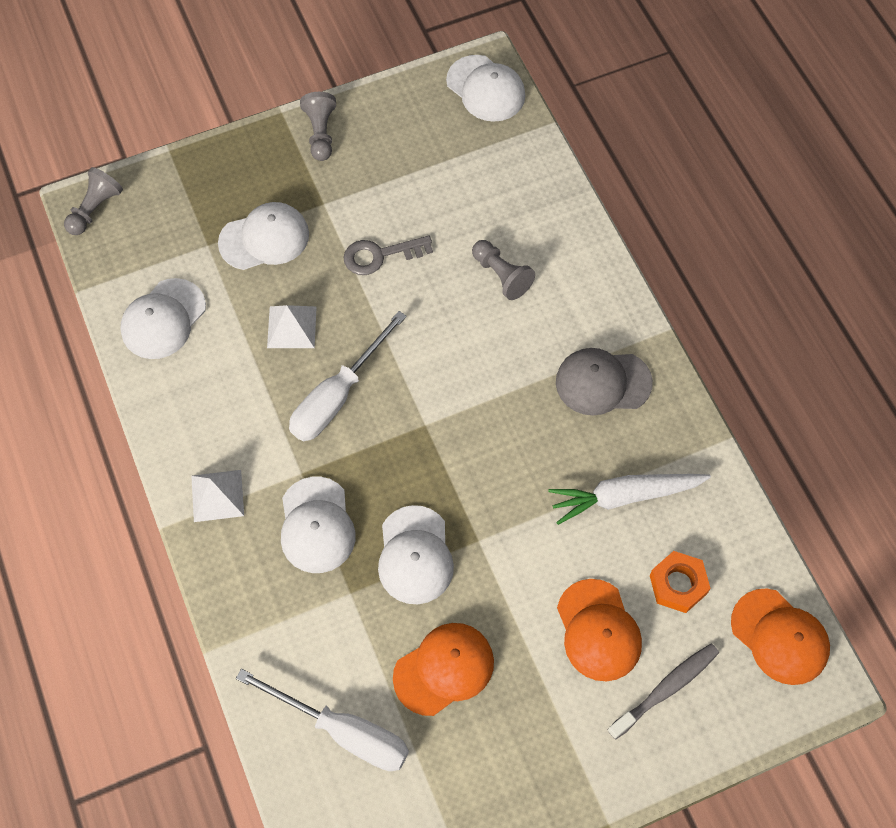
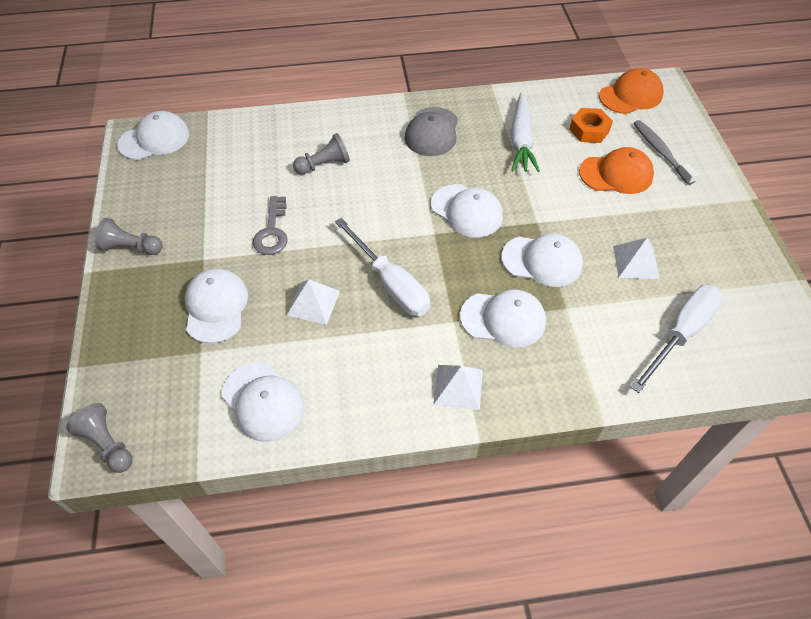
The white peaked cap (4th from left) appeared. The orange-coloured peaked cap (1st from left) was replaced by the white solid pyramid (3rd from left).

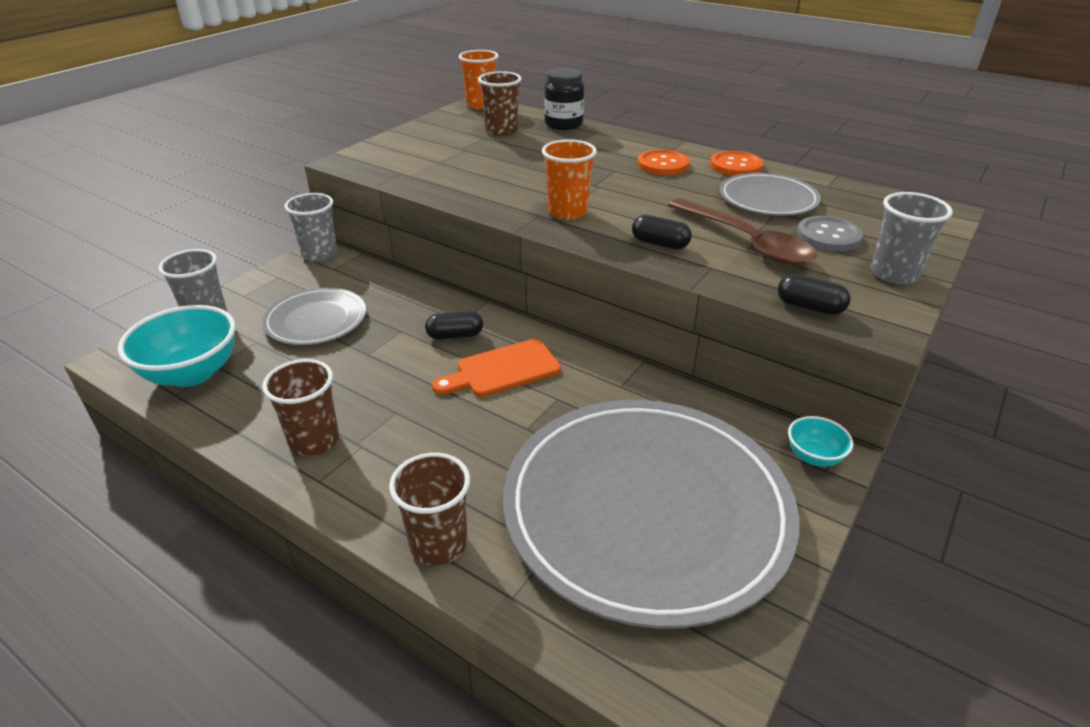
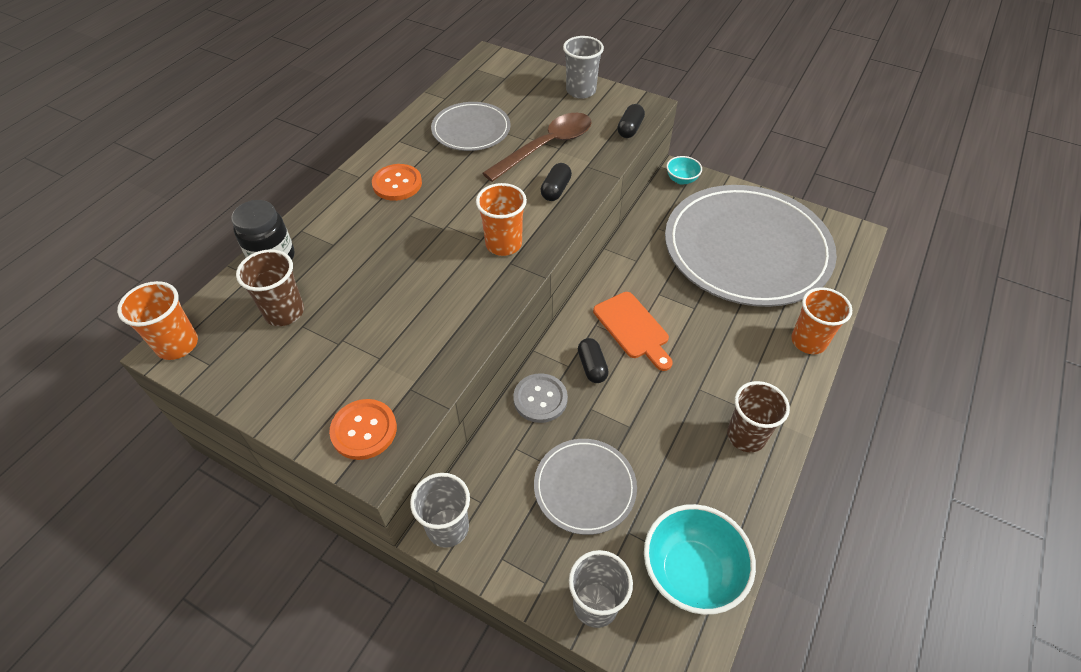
The orange-coloured sewing button (2nd from left in the first image) moved. The ash-grey sewing button moved. The dark brown tumbler (2nd from left) became the orange-coloured tumbler (3rd from left).

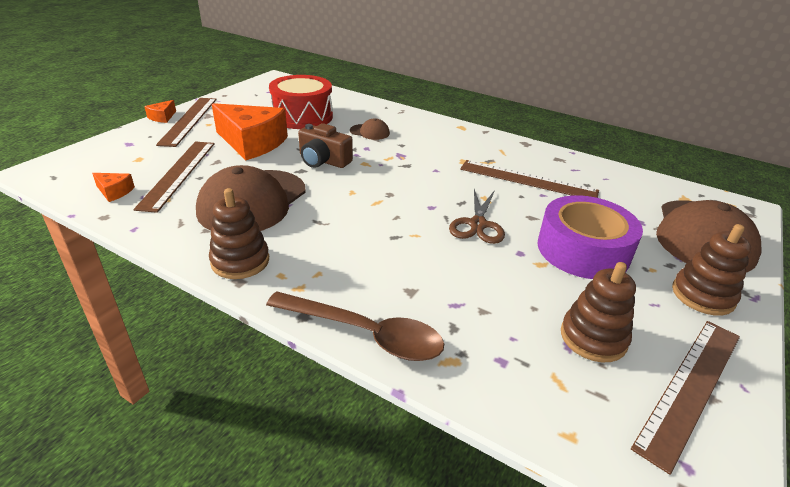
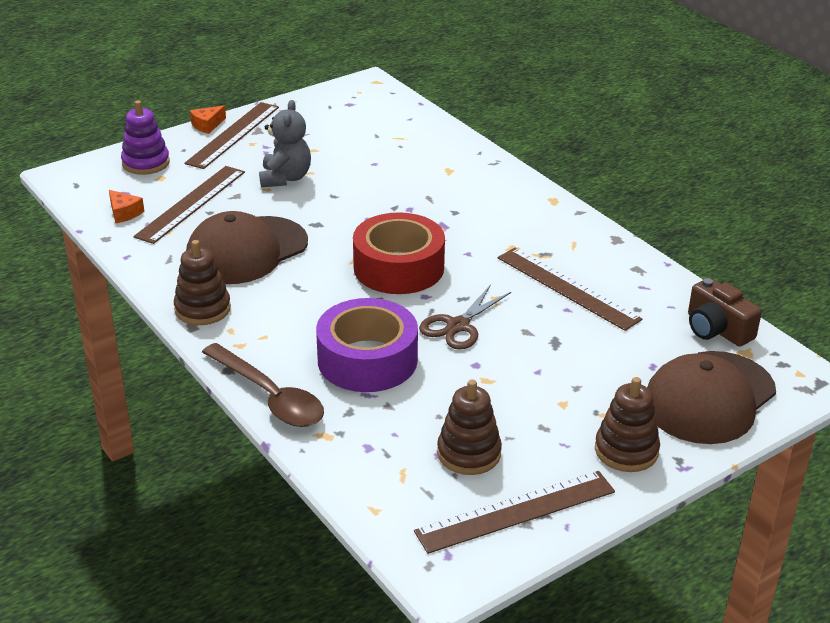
The red drum disappeared. The dark brown peaked cap (2nd from left) disappeared. The royal purple stacking rings appeared. The red sticky tape appeared. The dark brown photo camera moved. The royal purple sticky tape moved. The orange-coloured cheese (3rd from left) was replaced by the ash-grey teddy.

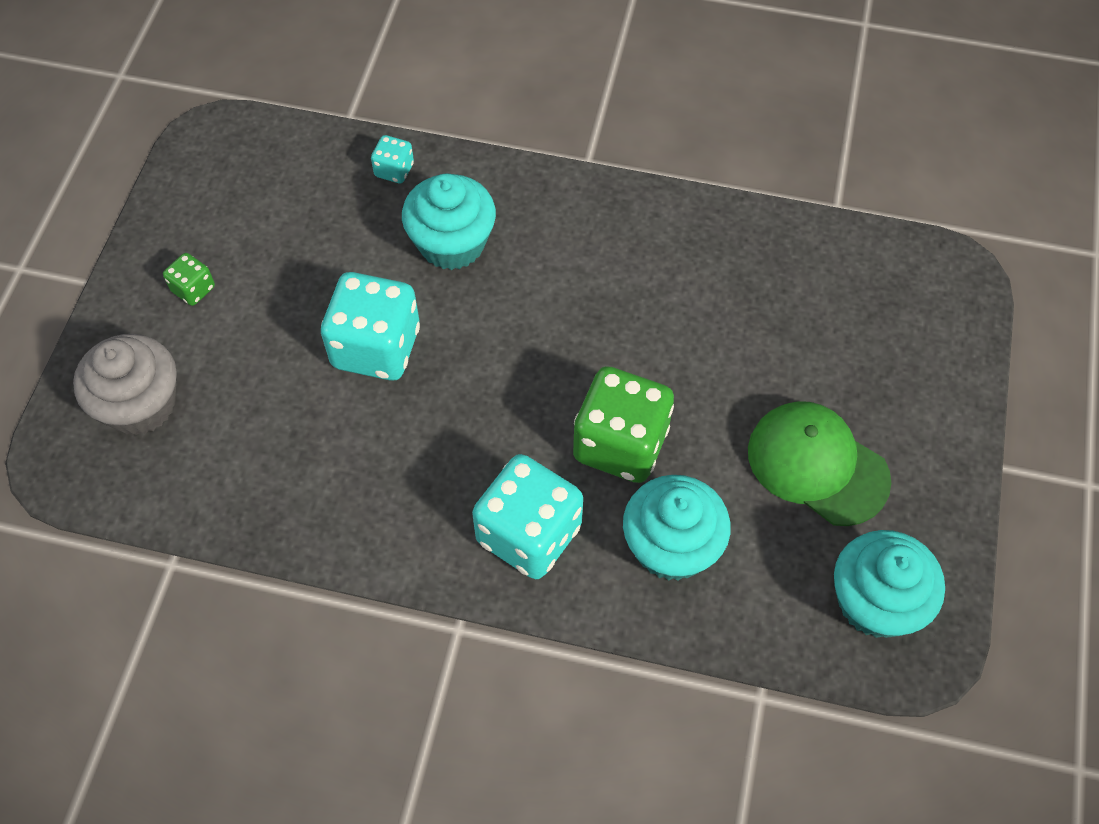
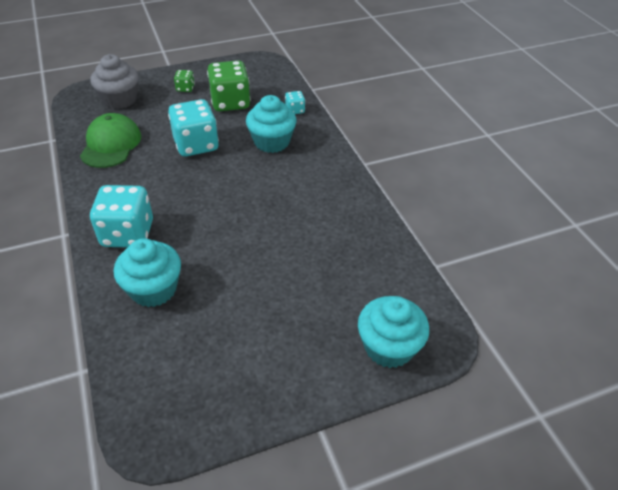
The green dice (2nd from left) moved. The green peaked cap moved. The turquoise muffin (3rd from left) moved.

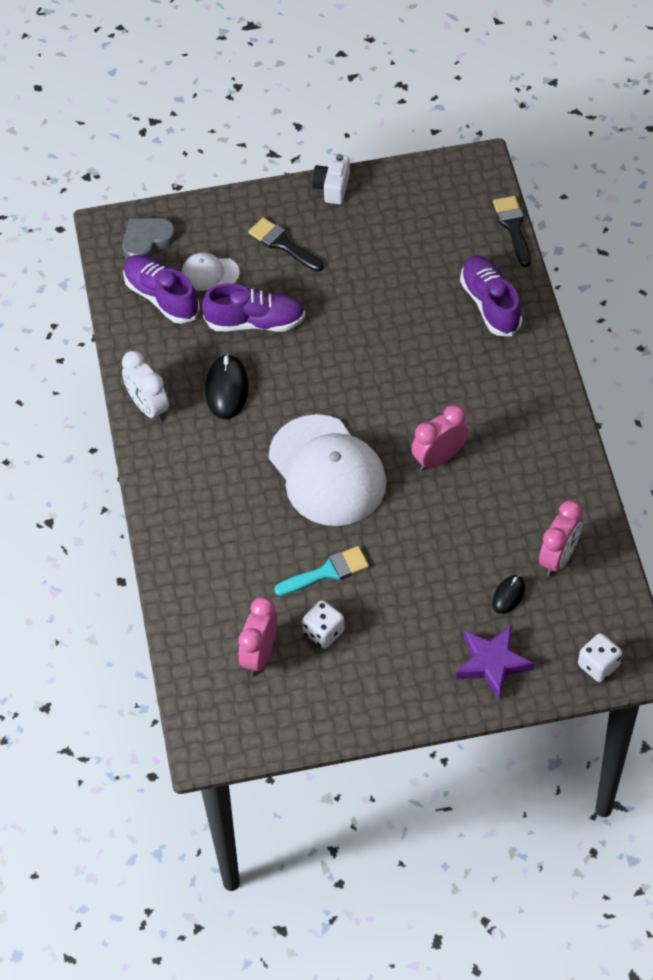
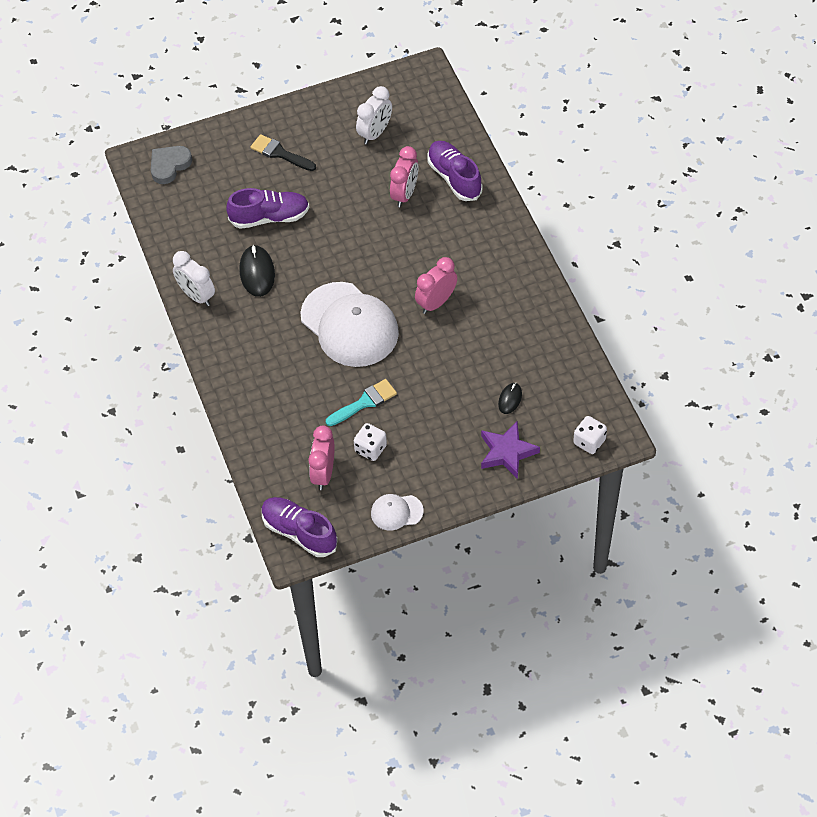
The white photo camera disappeared. The jet-black paintbrush (2nd from left) disappeared. The white bedside clock (2nd from left) appeared. The royal purple sneaker (1st from left in the first image) moved. The white peaked cap (1st from left in the first image) moved. The pink bedside clock (3rd from left in the first image) moved.

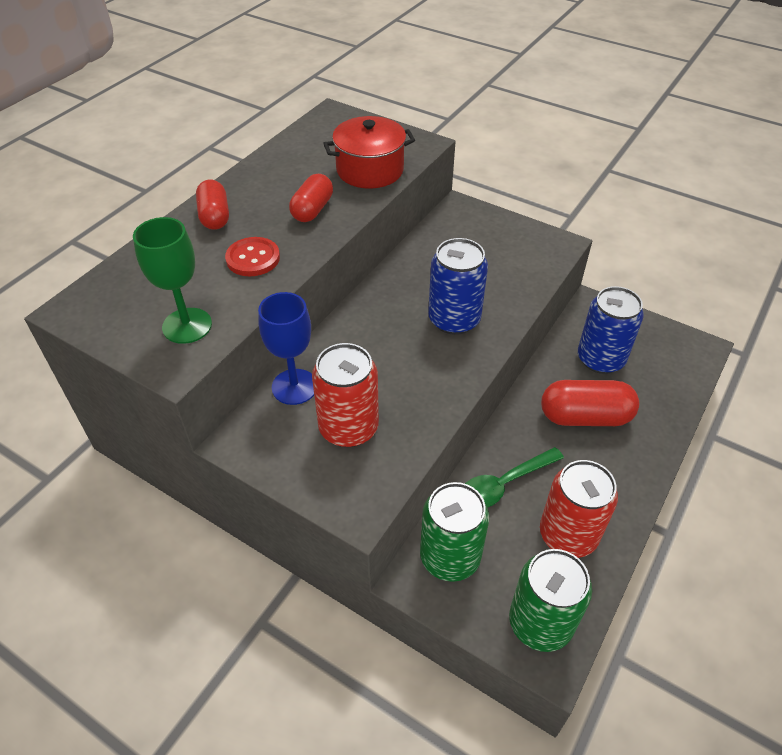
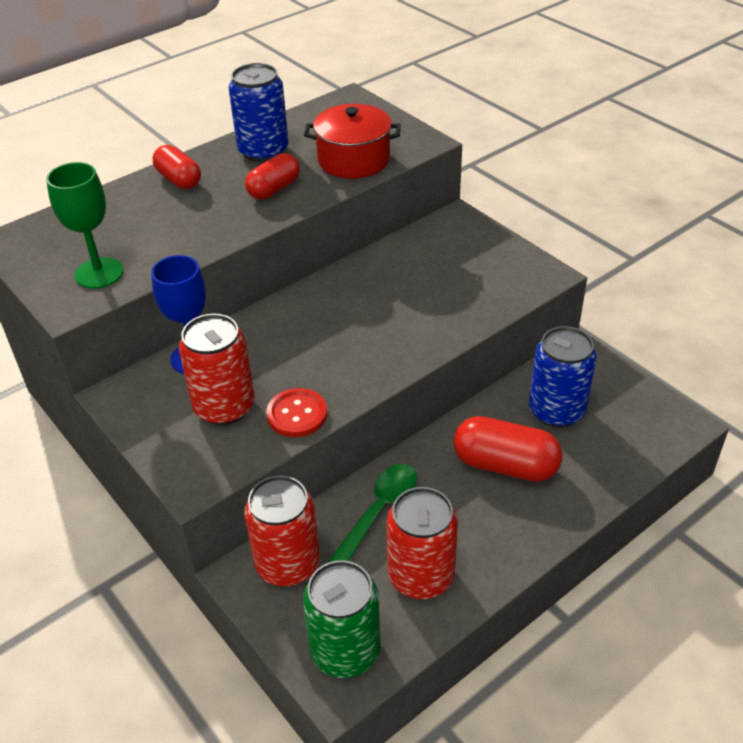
The red sewing button moved. The cobalt tin (1st from left) moved. The green tin (1st from left) became the red tin (2nd from left). The red pill shape (1st from left) turned 45 degrees counterclockwise. The green spoon turned 135 degrees clockwise.

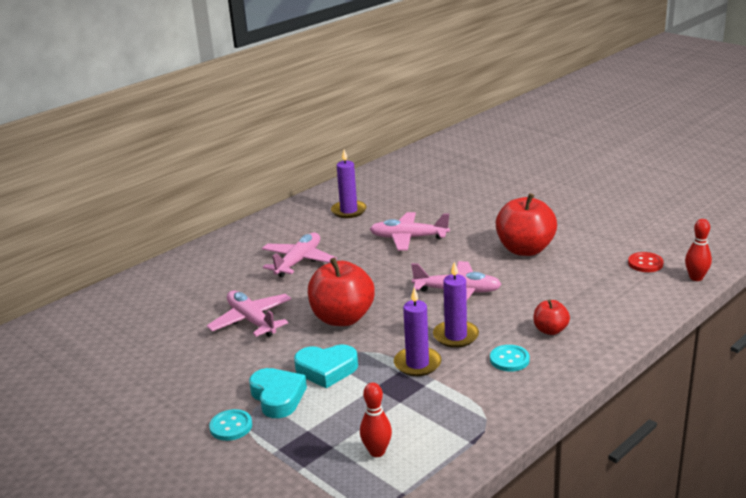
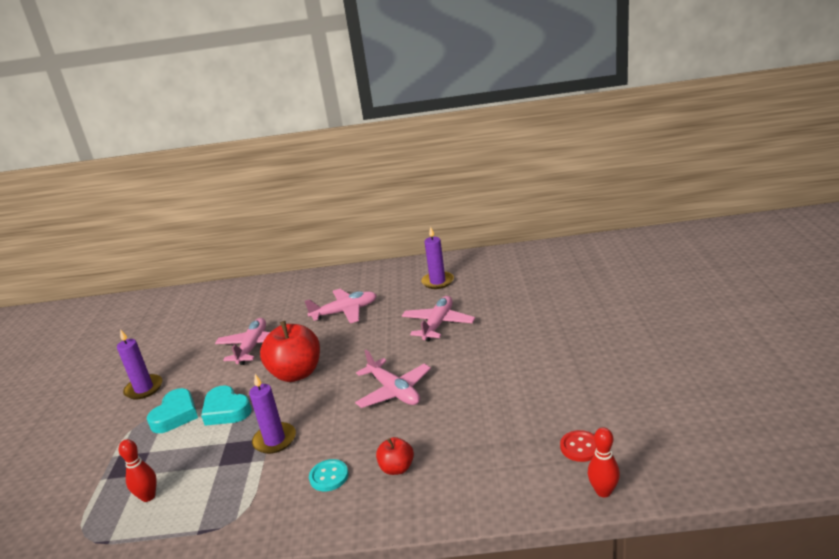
The turquoise sewing button (1st from left) disappeared. The red toy apple (2nd from left) disappeared. The royal purple candle (3rd from left in the first image) moved. The pink aeroplane (3rd from left in the first image) turned 60 degrees clockwise.

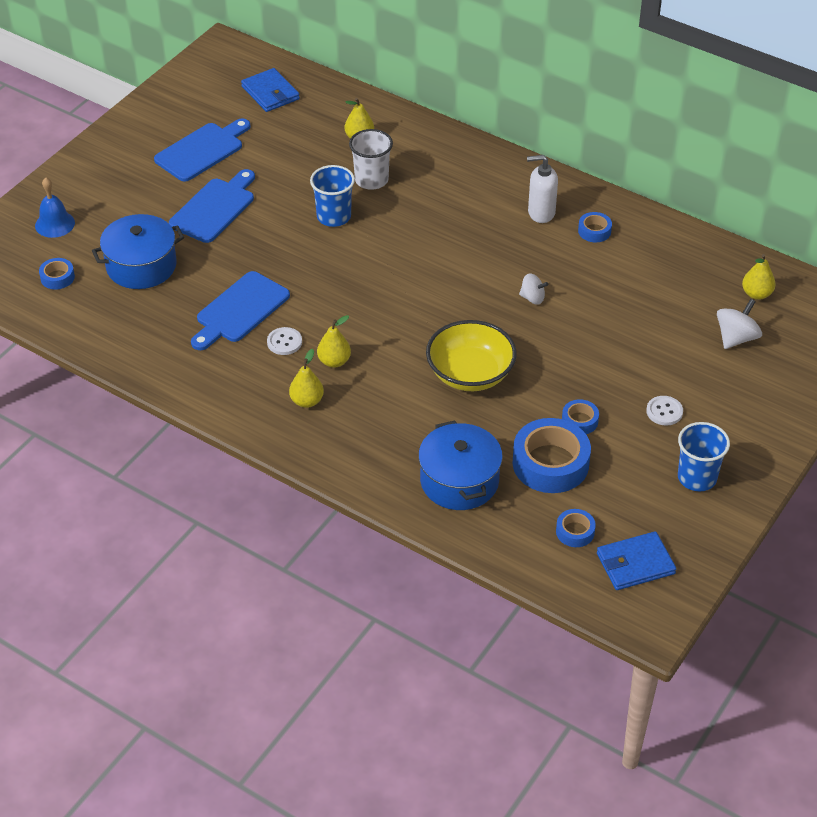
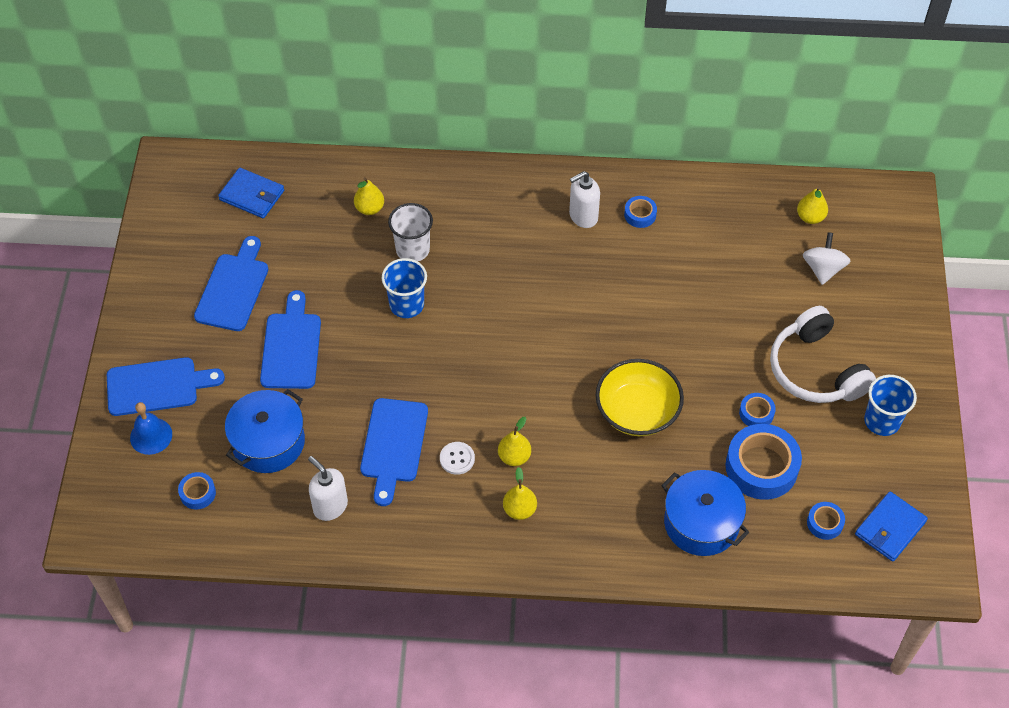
The white toy top (1st from left) disappeared. The cobalt cutting board (1st from left) appeared. The white soap dispenser (1st from left) appeared. The white sewing button (2nd from left) was replaced by the white over-ear headphones.

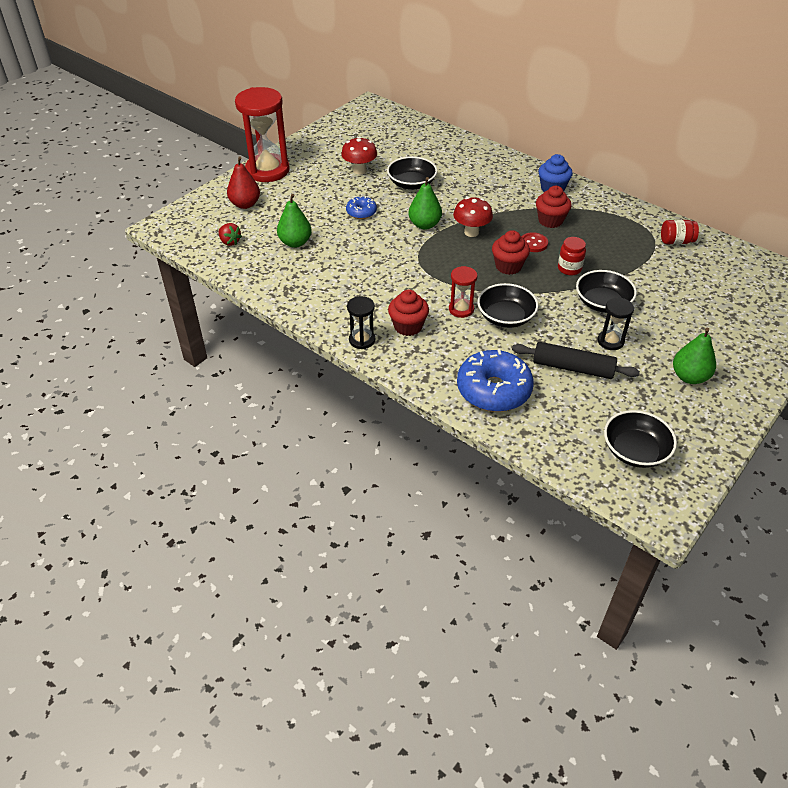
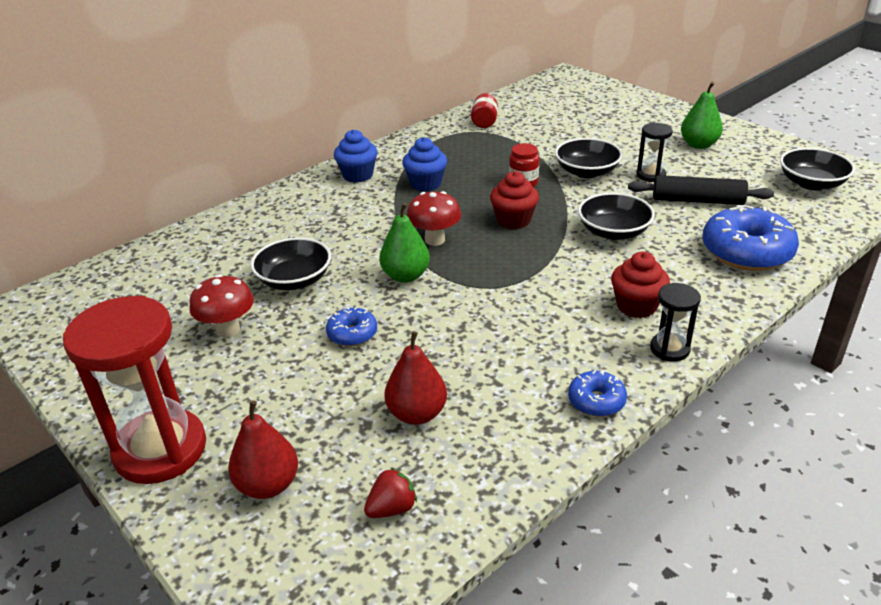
The red hourglass (2nd from left) disappeared. The red sewing button disappeared. The cobalt donut (2nd from left) appeared. The green pear fruit (1st from left) became the red pear fruit (2nd from left). The red muffin (3rd from left) became the cobalt muffin (2nd from left). The jet-black dough roller turned 75 degrees clockwise.

